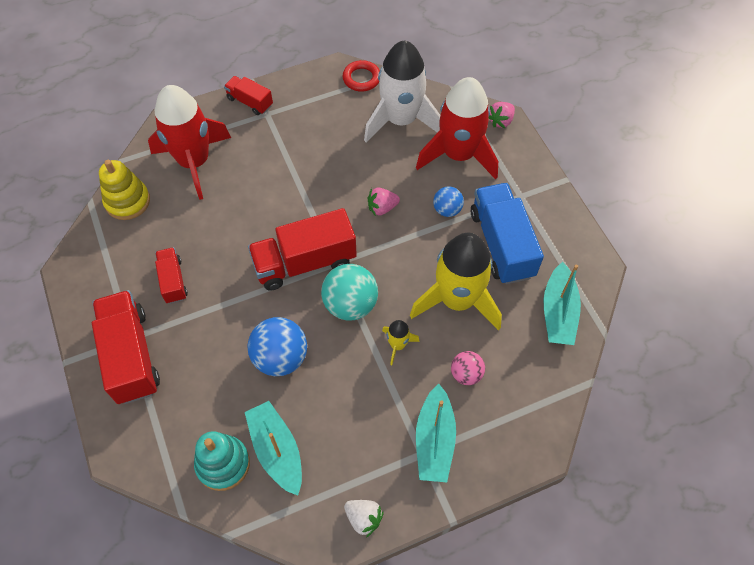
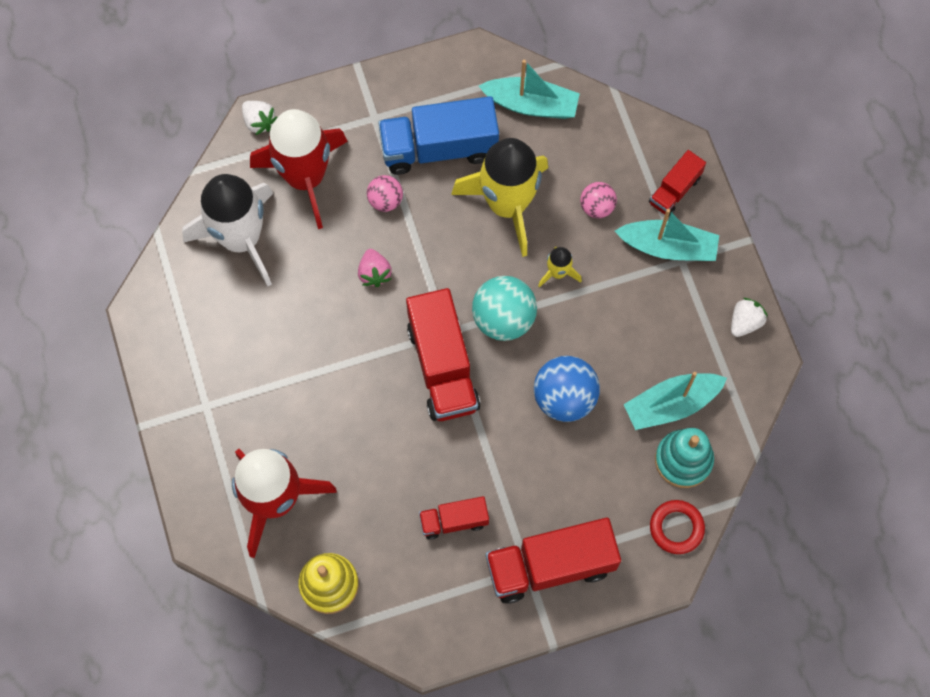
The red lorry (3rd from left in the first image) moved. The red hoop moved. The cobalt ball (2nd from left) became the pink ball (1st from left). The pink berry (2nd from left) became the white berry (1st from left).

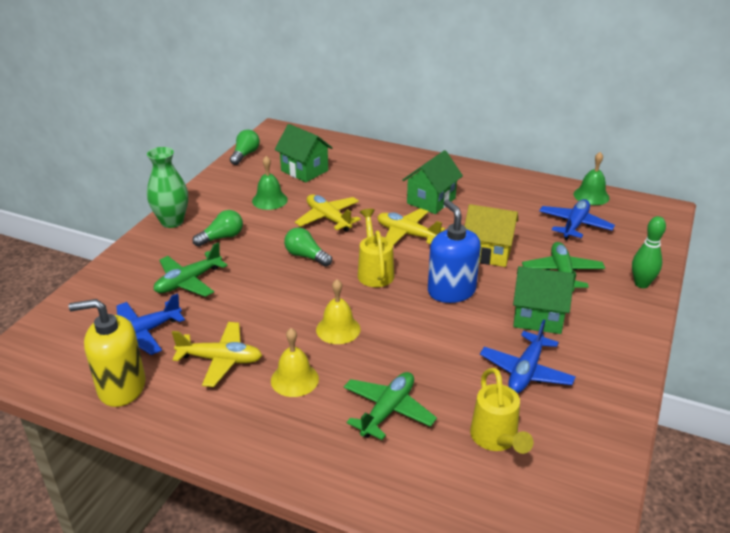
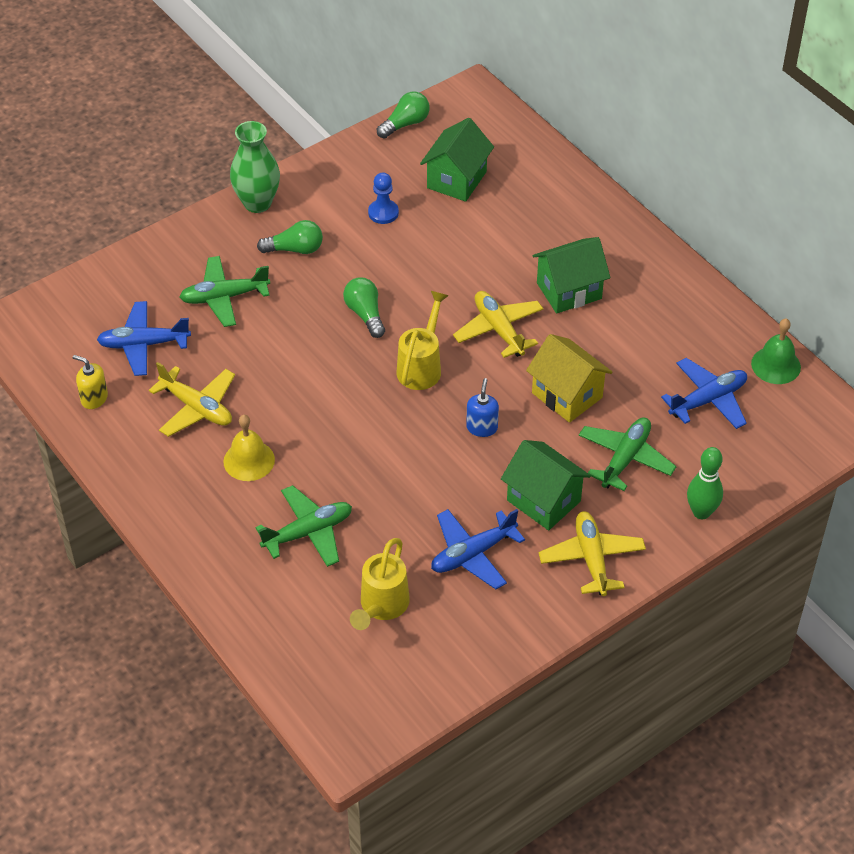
The yellow bell (2nd from left) disappeared. The yellow aeroplane (2nd from left in the first image) moved. The green bell (1st from left) was replaced by the cobalt pawn. The green cottage (1st from left) turned 45 degrees clockwise. The yellow soap dispenser changed to 0.52 times the size. The cobalt soap dispenser changed to 0.52 times the size.

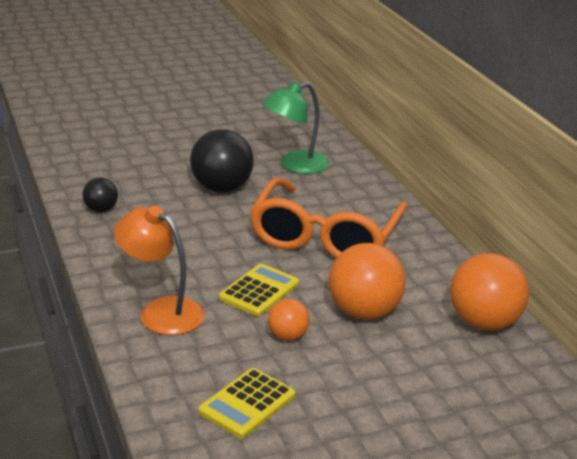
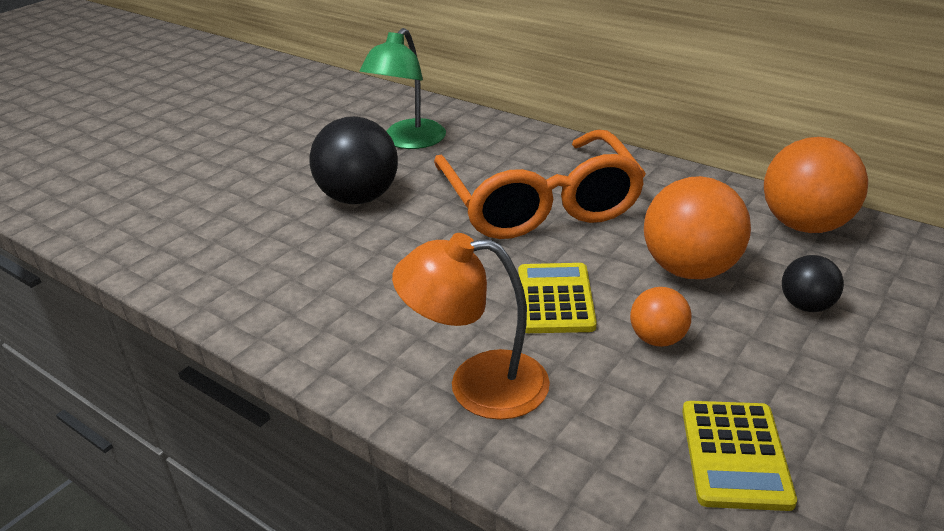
The jet-black ball (1st from left in the first image) moved.

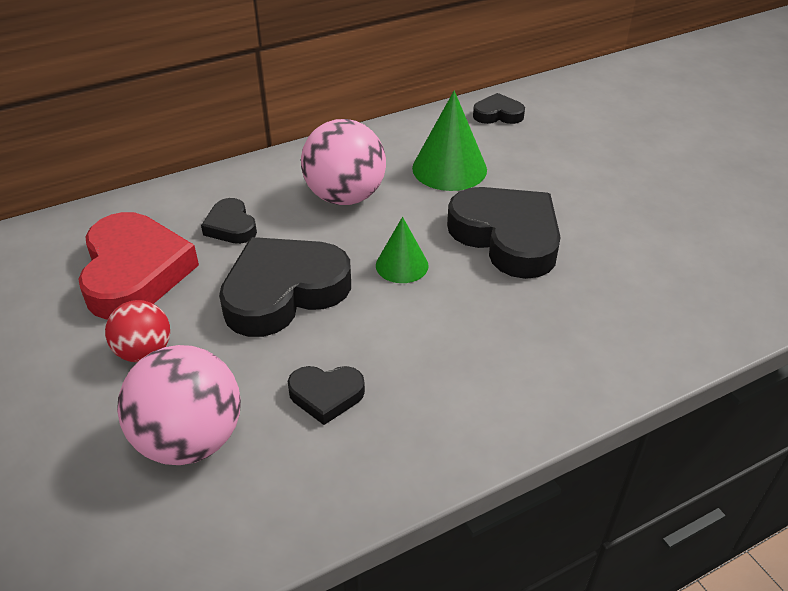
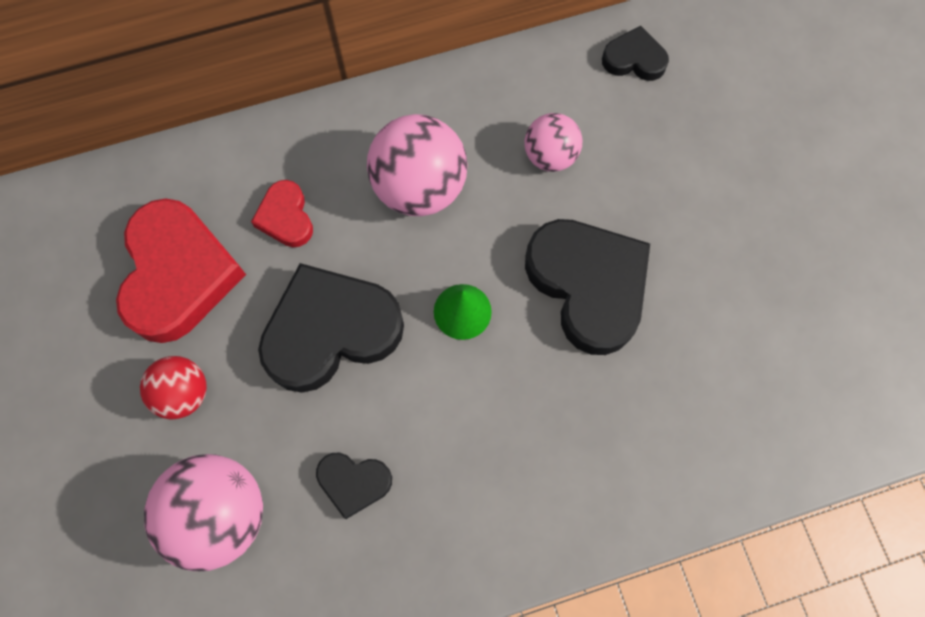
The green cone shape (2nd from left) was replaced by the pink ball (3rd from left). The jet-black heart (1st from left) became the red heart (2nd from left).

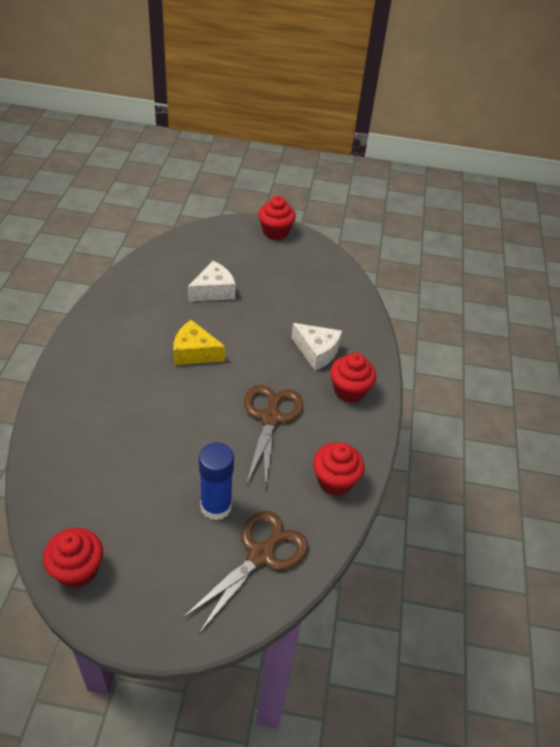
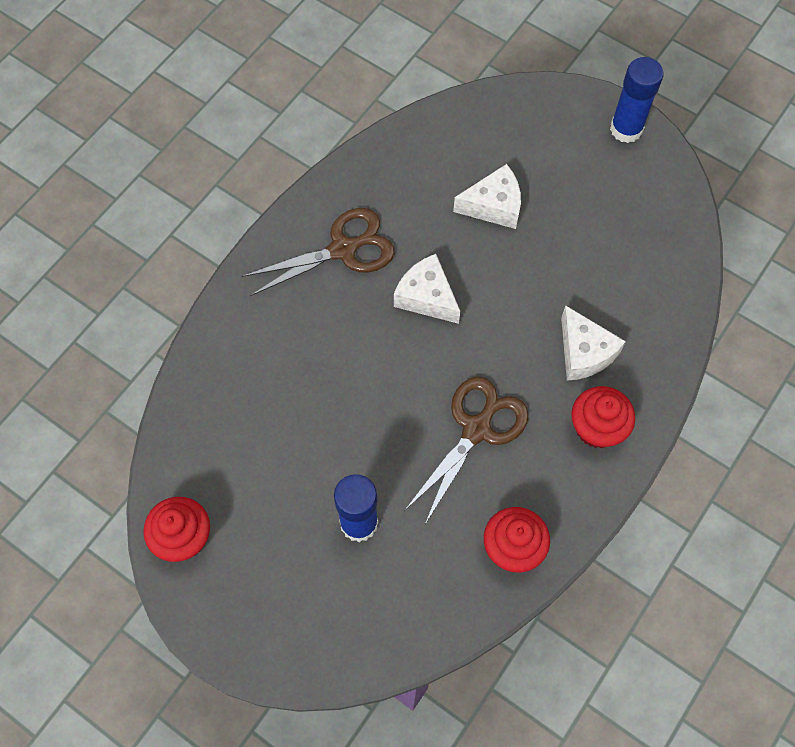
The dark brown shears (1st from left) moved. The red muffin (2nd from left) was replaced by the cobalt stick of glue (2nd from left). The yellow cheese became the white cheese (1st from left).

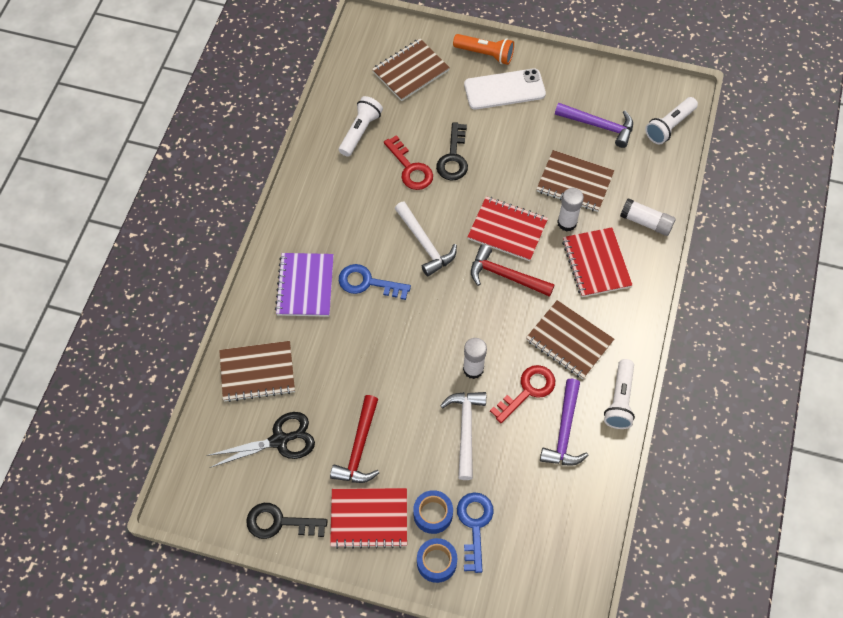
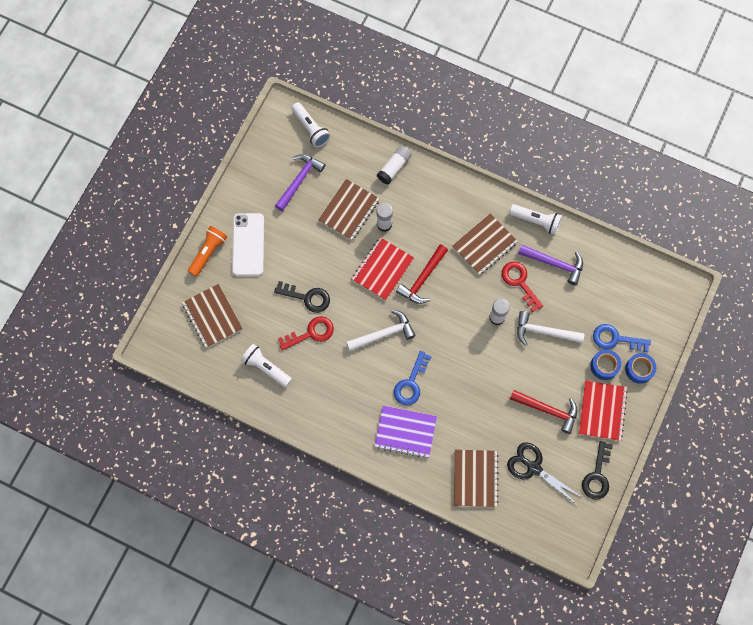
The red notebook (3rd from left) disappeared. The jet-black shears turned 45 degrees counterclockwise.

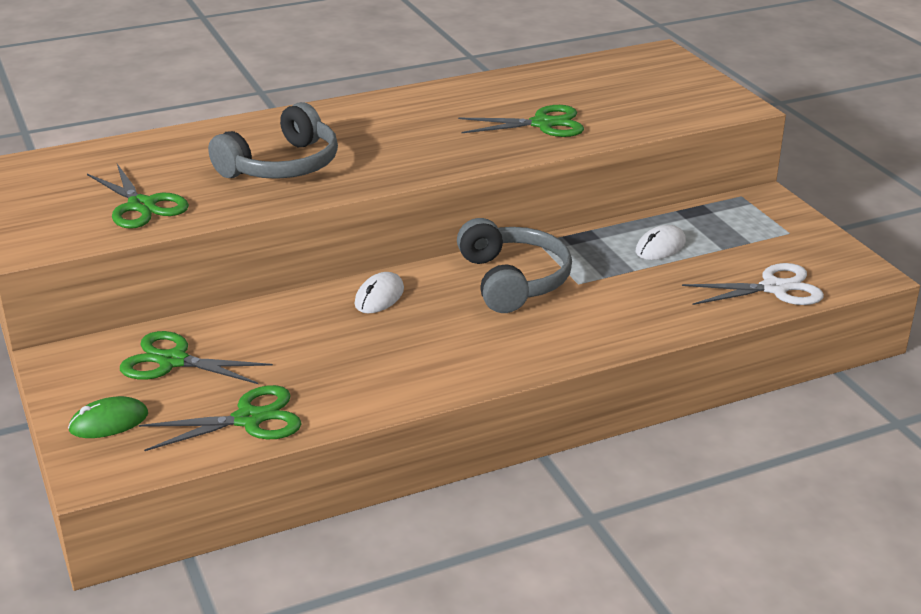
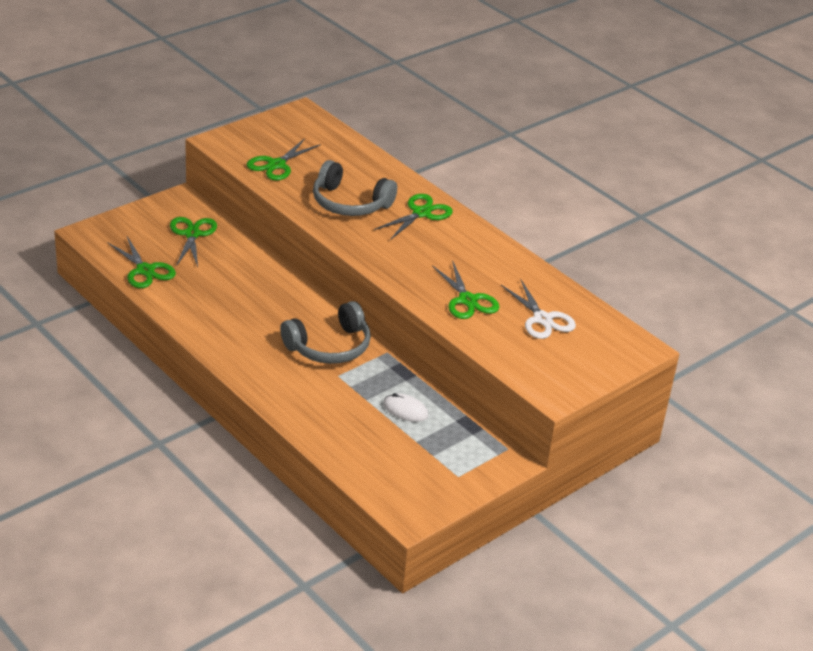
The green computer mouse disappeared. The white computer mouse (1st from left) disappeared. The green shears (4th from left) appeared. The white shears moved.

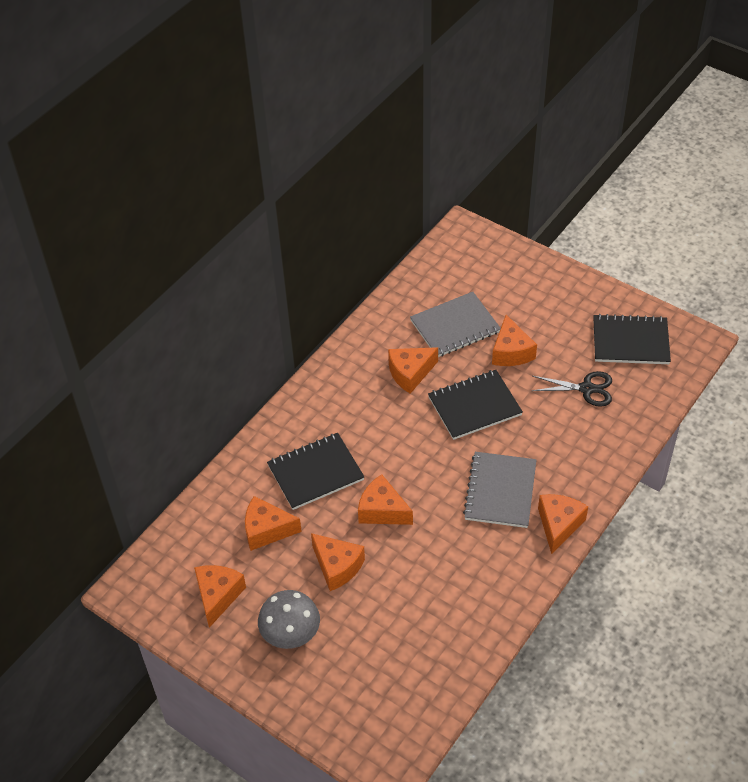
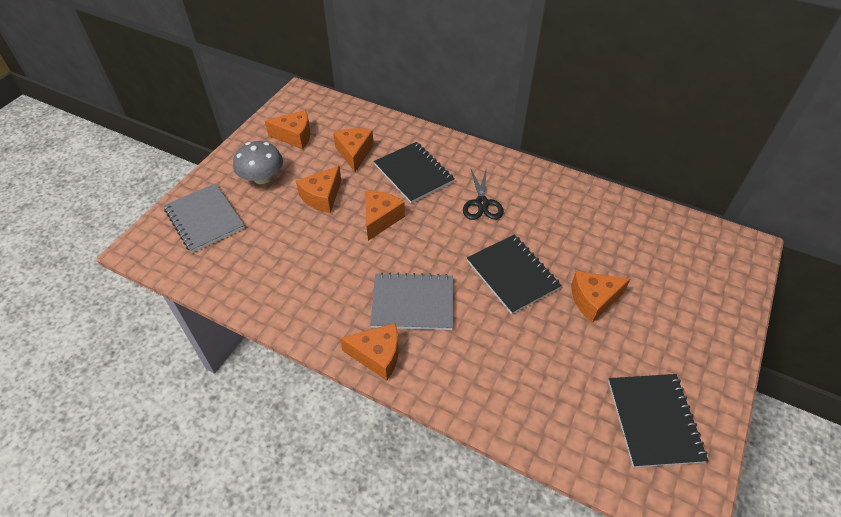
The orange-coloured cheese (5th from left) disappeared. The ash-grey notebook (1st from left) moved. The jet-black shears moved.

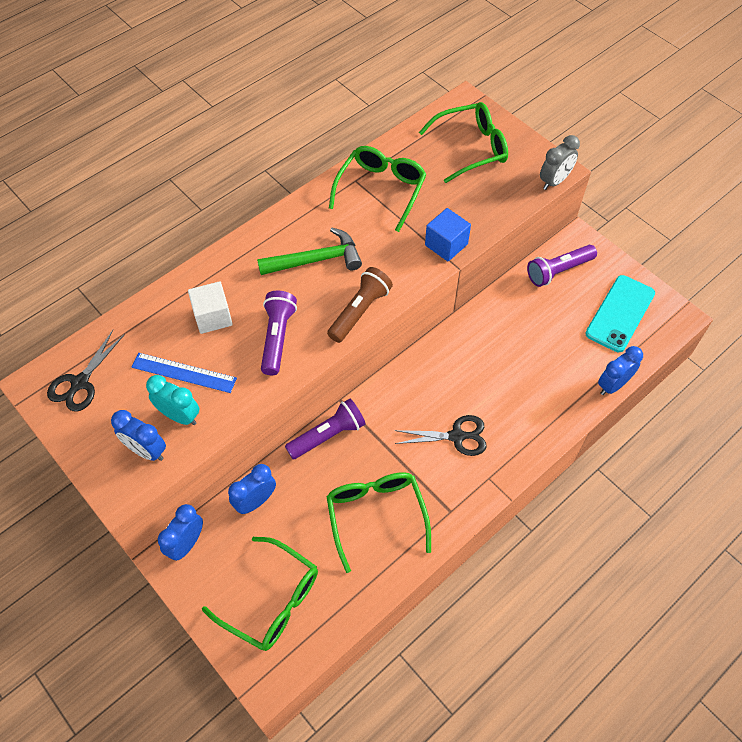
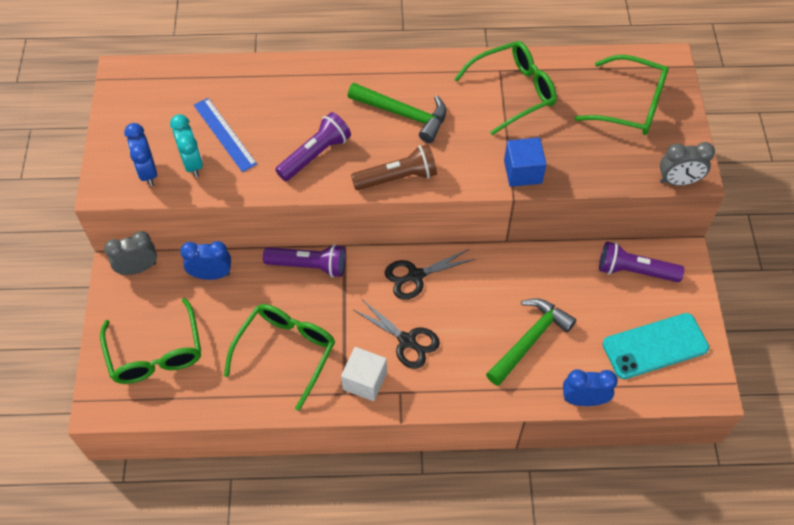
The green hammer (2nd from left) appeared. The jet-black shears (1st from left in the first image) moved. The white cube moved. The cobalt bedside clock (2nd from left) became the ash-grey bedside clock (1st from left).

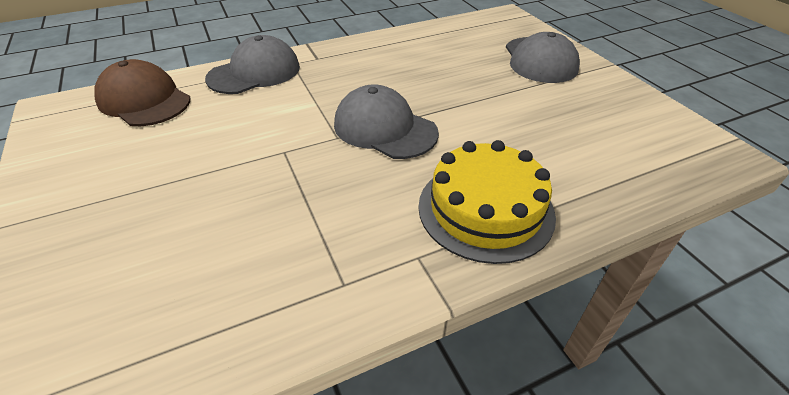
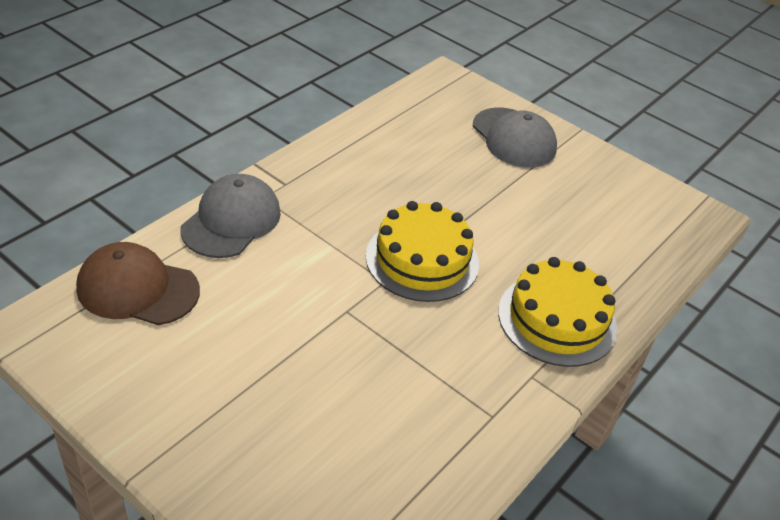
The ash-grey peaked cap (2nd from left) was replaced by the yellow cake (1st from left).

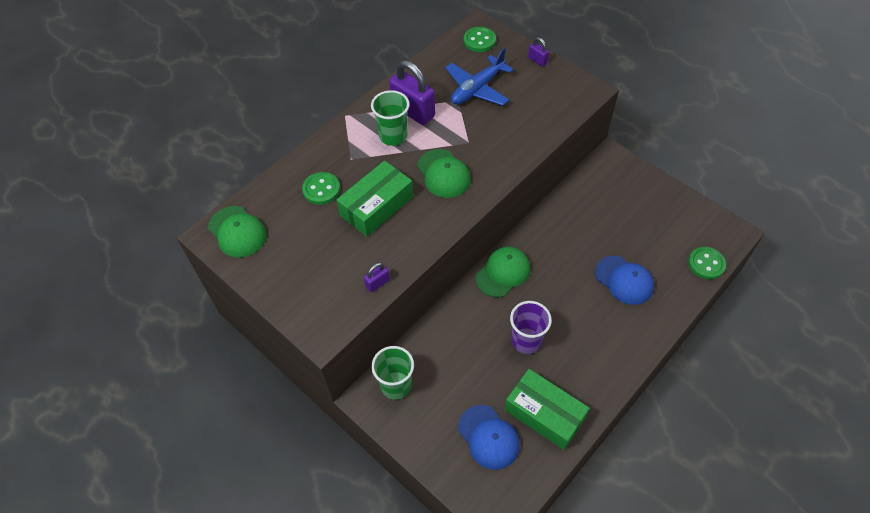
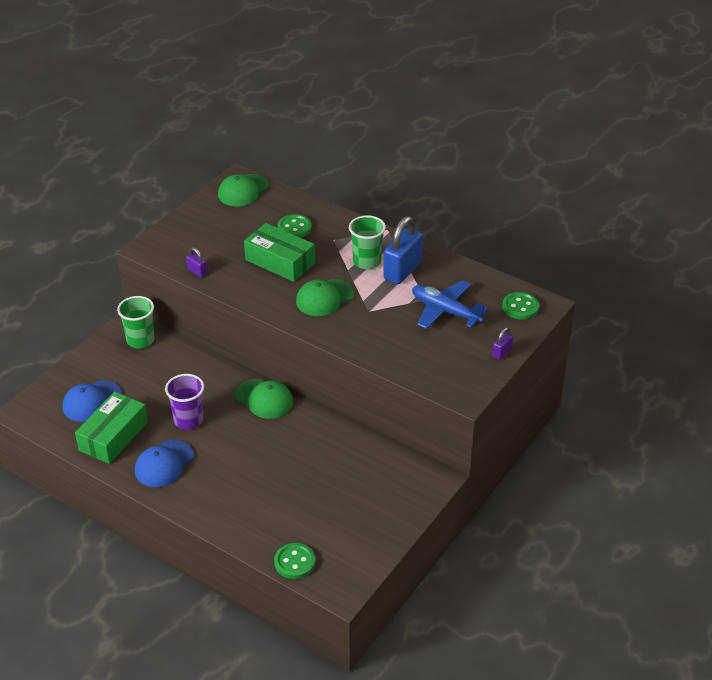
The cobalt peaked cap (2nd from left) moved. The royal purple padlock (2nd from left) became the cobalt padlock.

